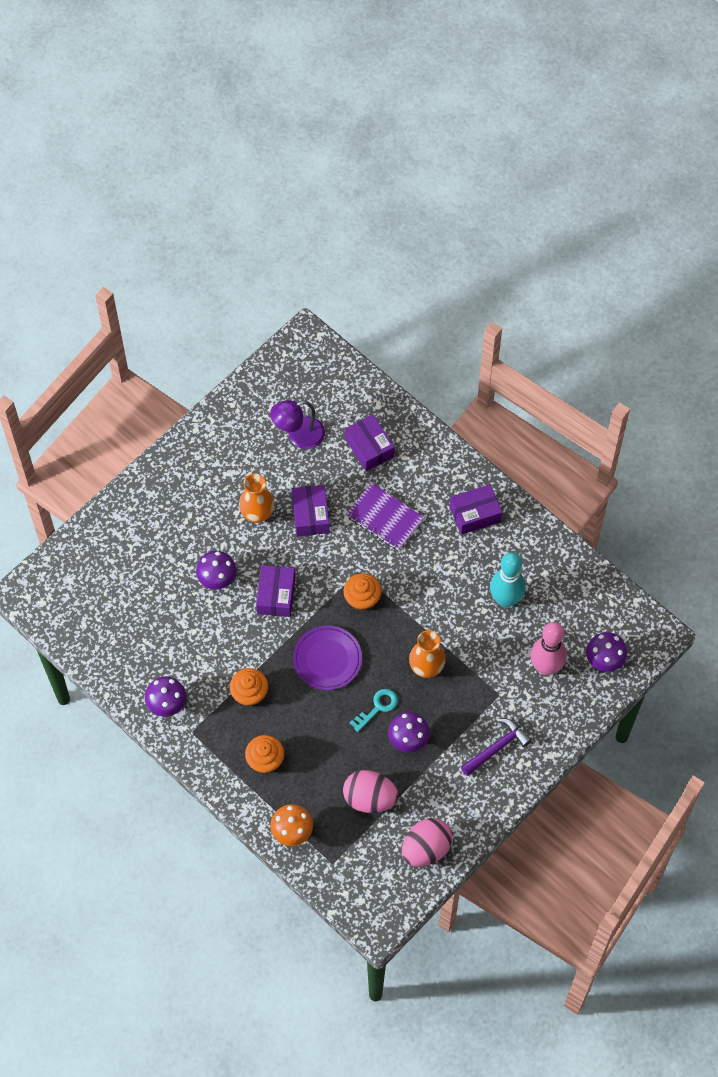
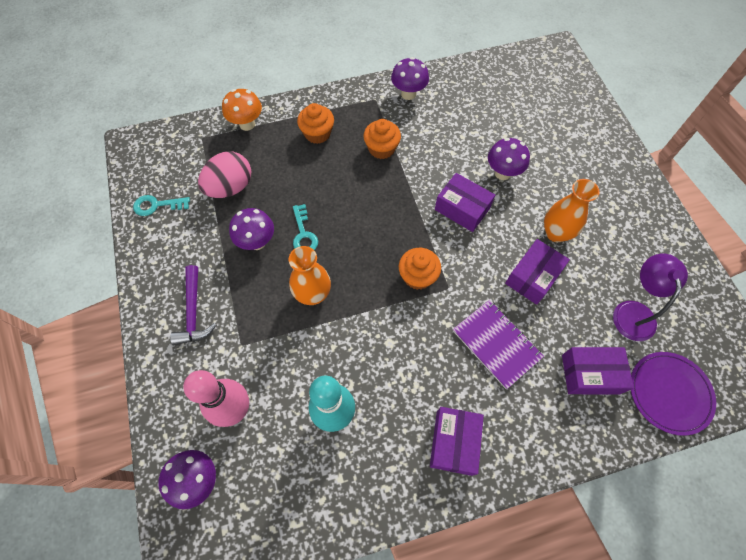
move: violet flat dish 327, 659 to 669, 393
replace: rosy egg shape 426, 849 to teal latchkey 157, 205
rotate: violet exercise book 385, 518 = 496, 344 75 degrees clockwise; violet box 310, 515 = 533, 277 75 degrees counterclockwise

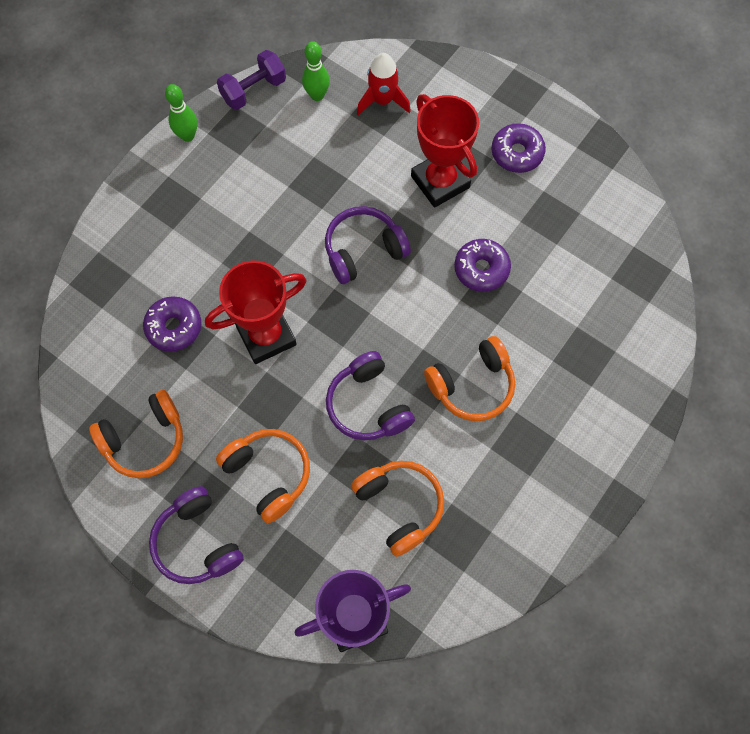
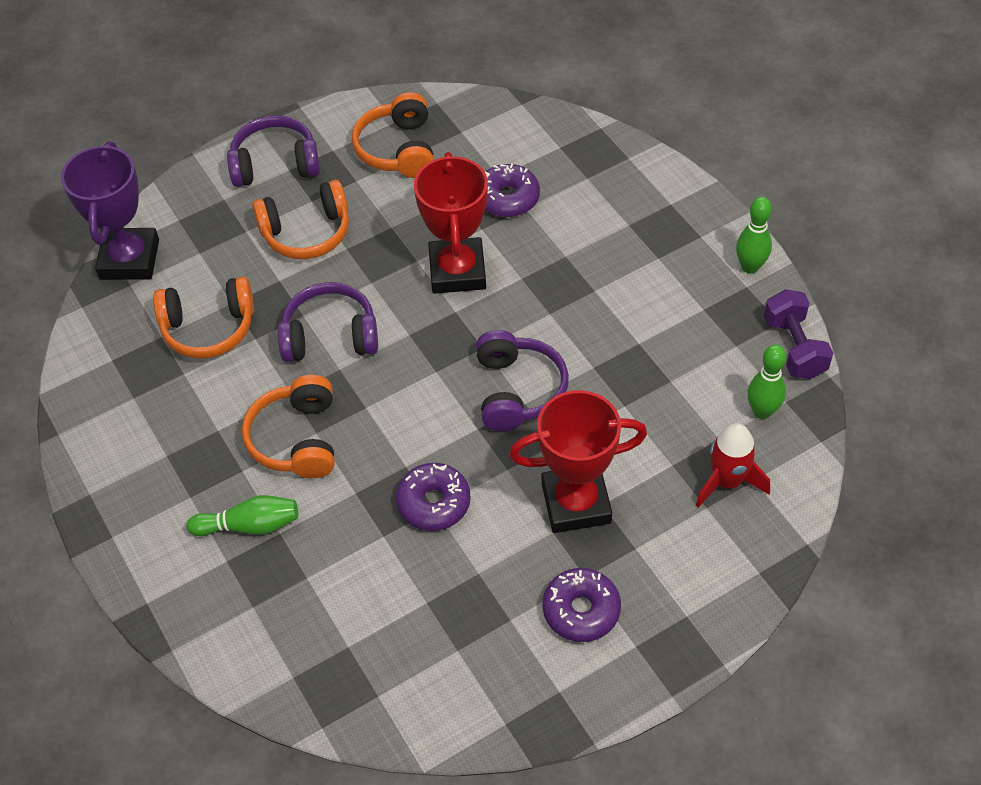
insert: leaf-green tenpin 249, 525

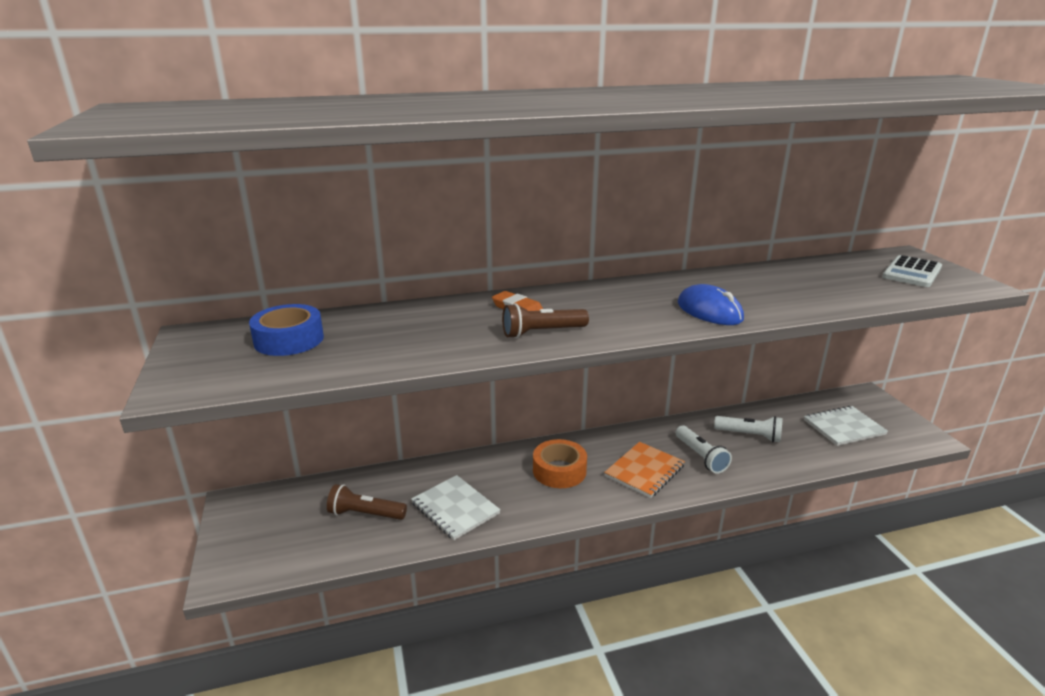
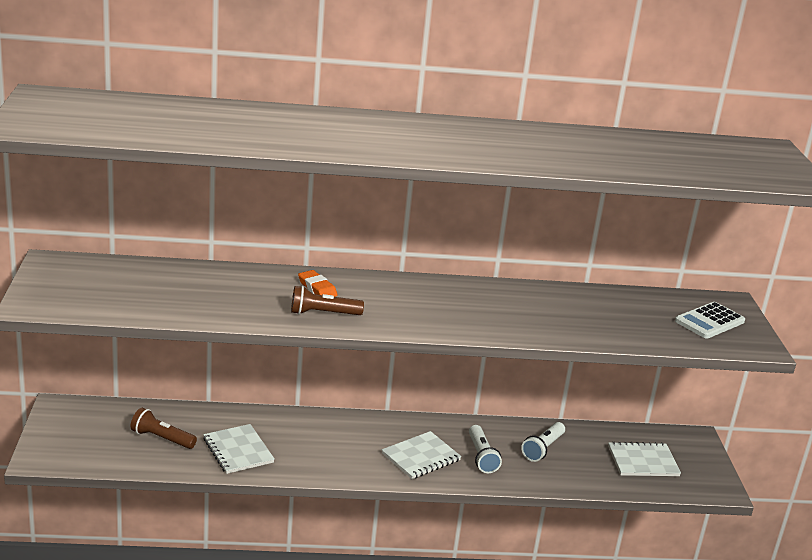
delete: cobalt roll of tape 289, 340; orange-coloured roll of tape 559, 471; cobalt mouse 709, 311
recolor: orange-coloured exercise book 644, 471 to white exercise book 421, 457
rotate: white pocket torch 749, 435 = 543, 449 90 degrees clockwise

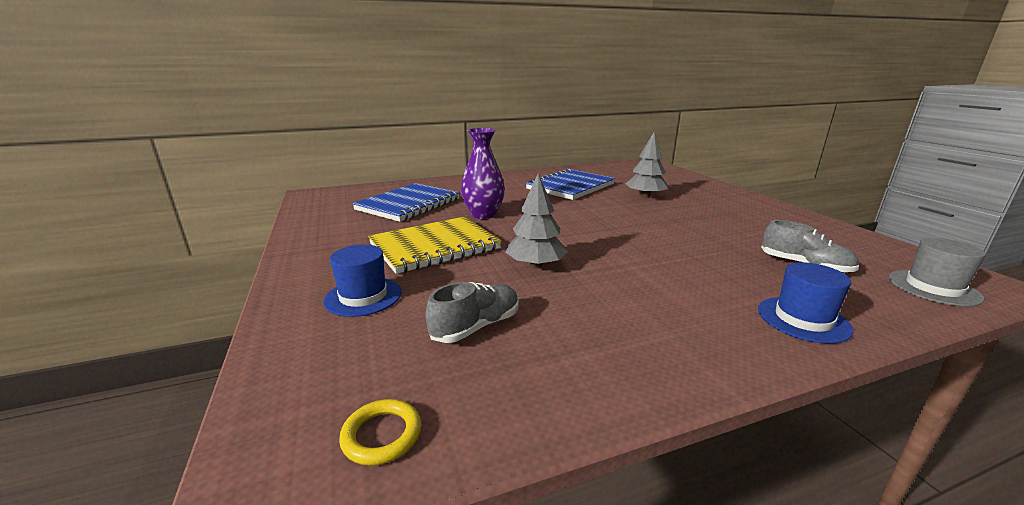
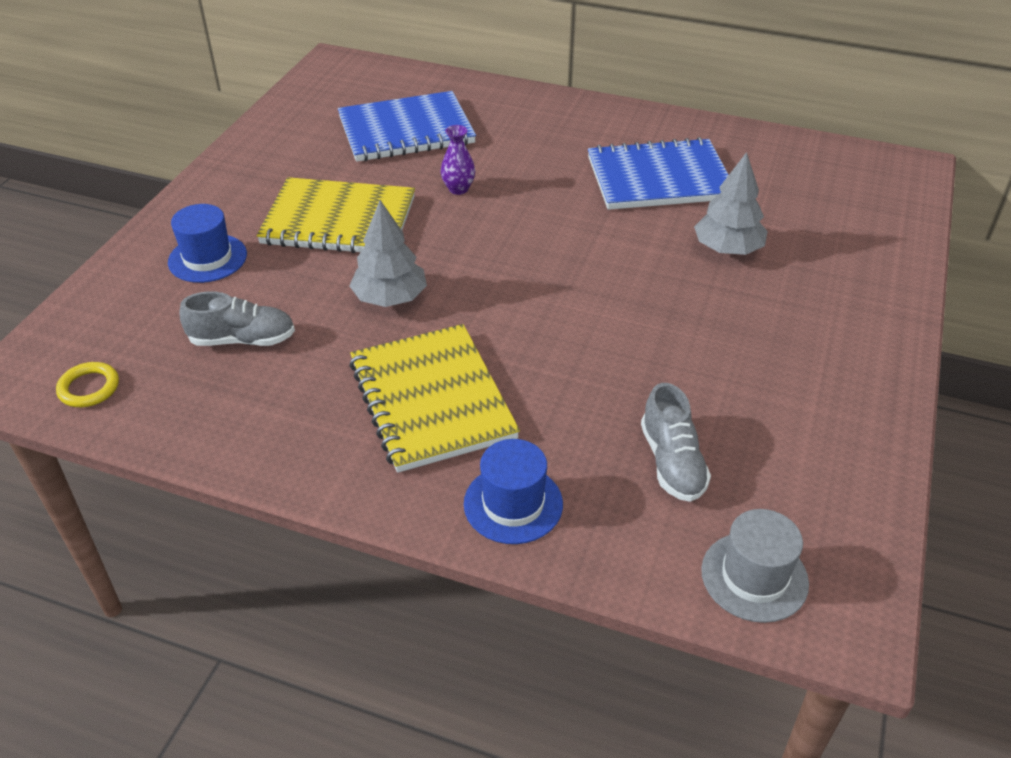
insert: bright yellow exercise book 431, 400
resize: violet tall vase 483, 215 = 458, 189 x0.56

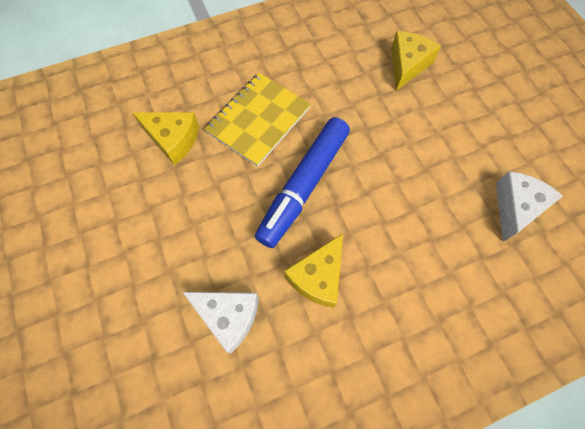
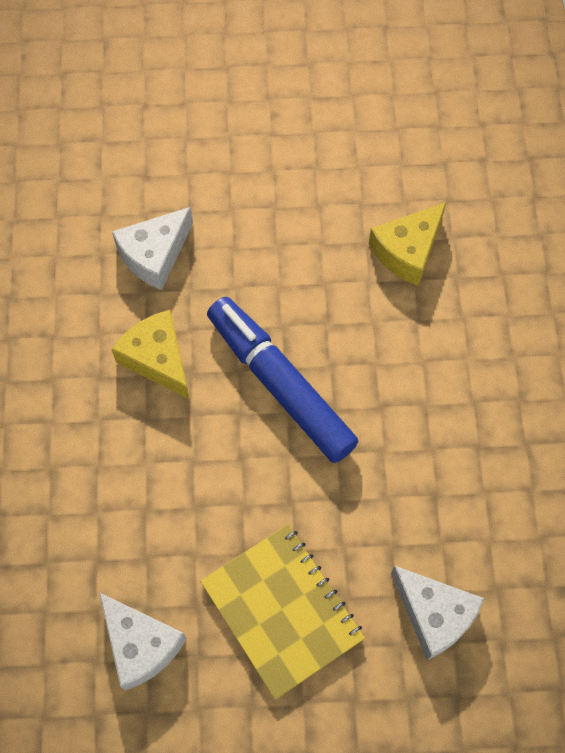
move: bright yellow exercise book 258, 120 to 282, 611
recolor: bright yellow cheese wedge 407, 65 to white cheese wedge 434, 615

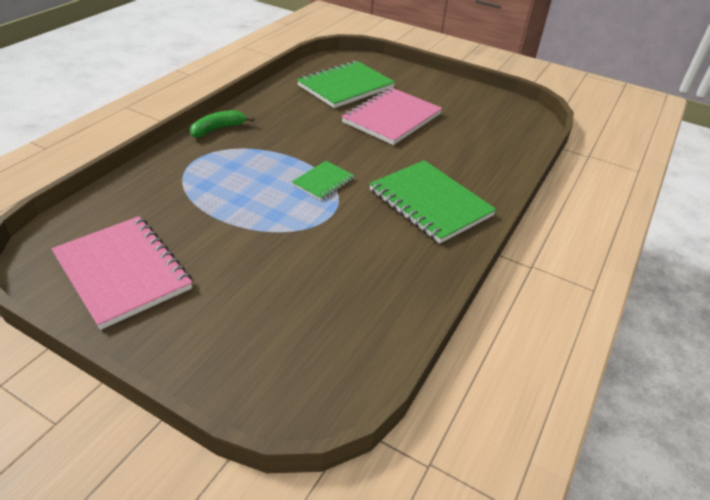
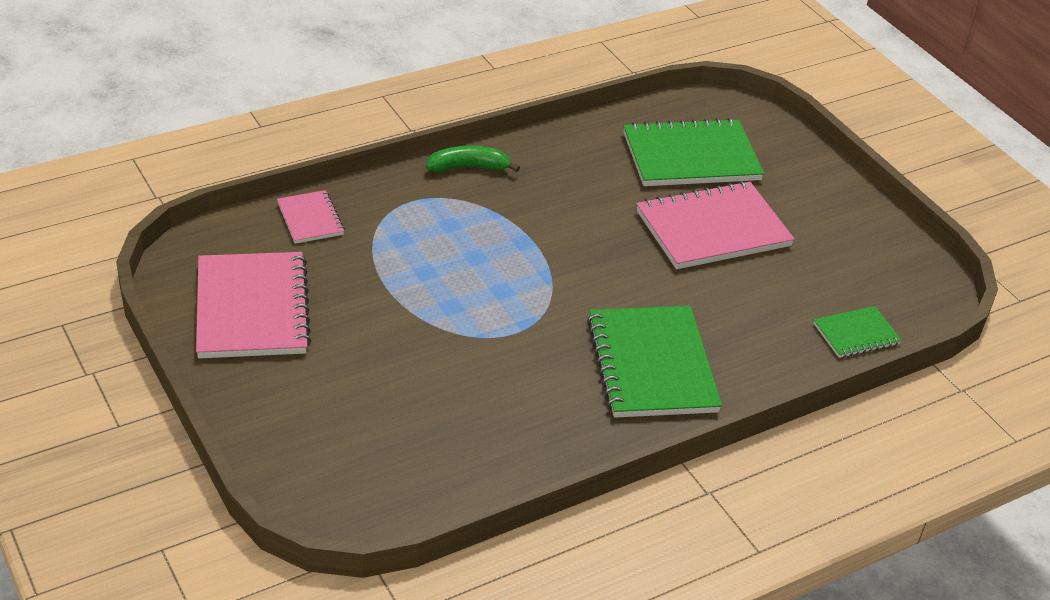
insert: rosy exercise book 310, 219
move: leaf-green exercise book 323, 182 to 856, 334

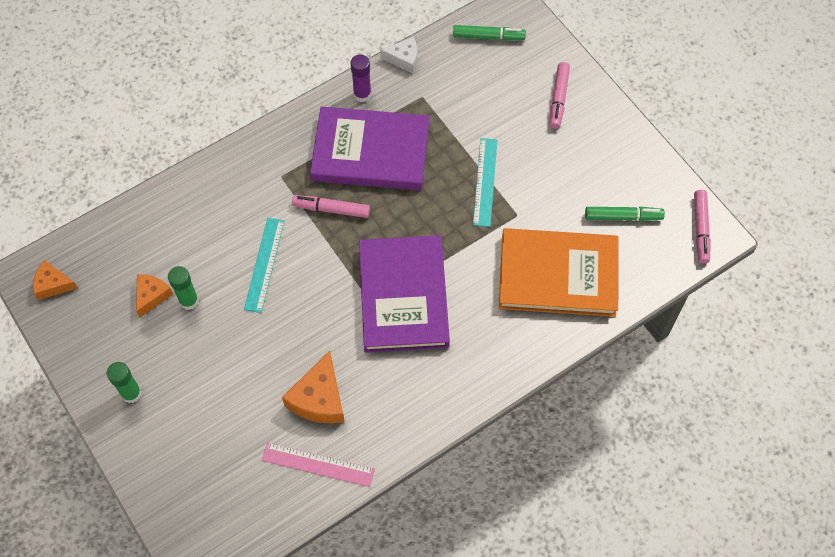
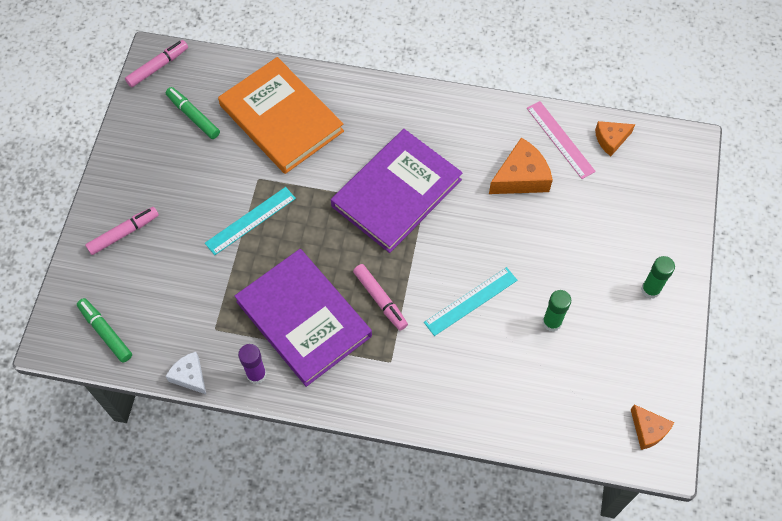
move: orange-coloured cheese wedge 152, 296 to 611, 139

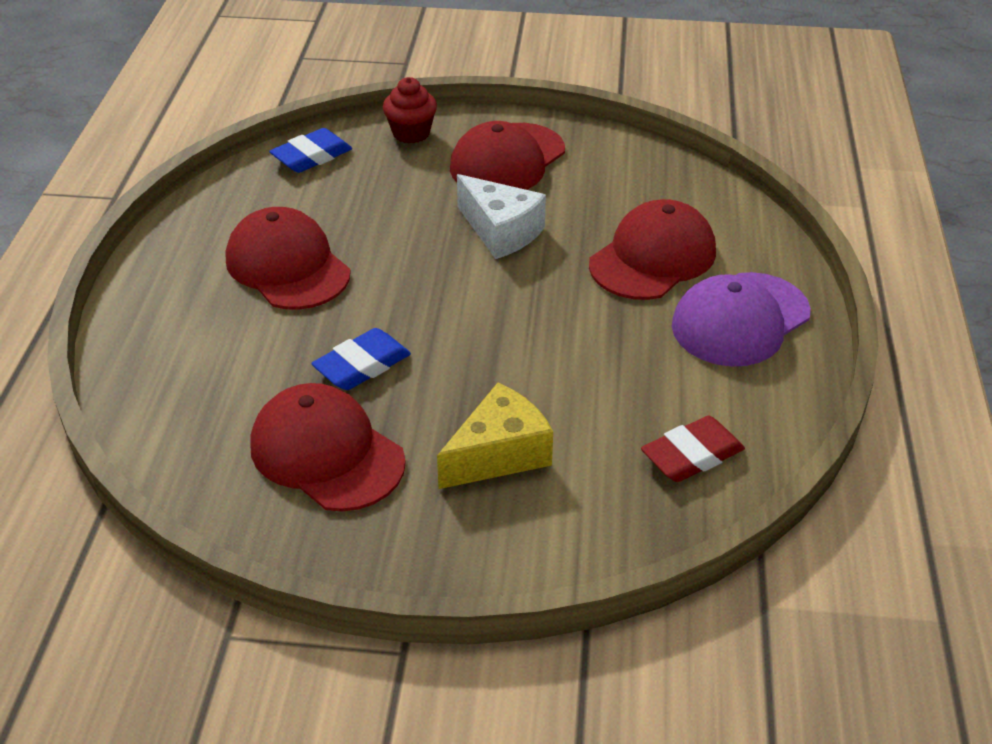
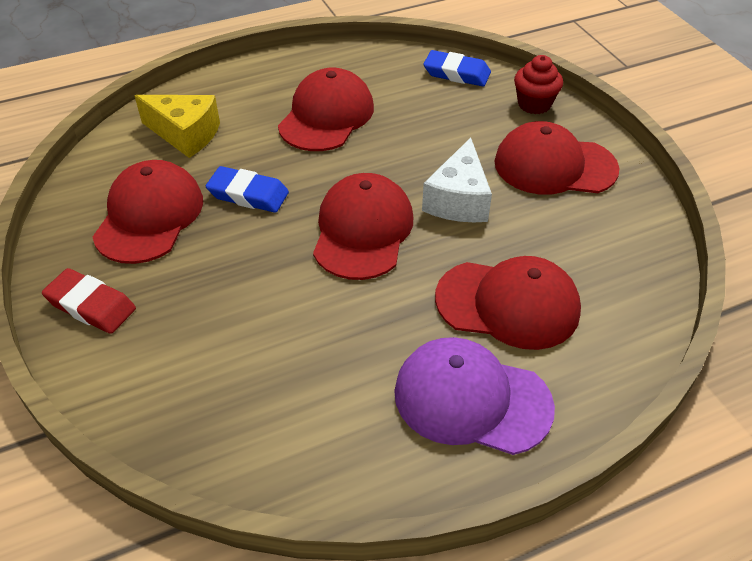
insert: crimson cap 362, 230
move: crimson eraser 692, 455 to 91, 305; bright yellow cheese wedge 499, 454 to 185, 134

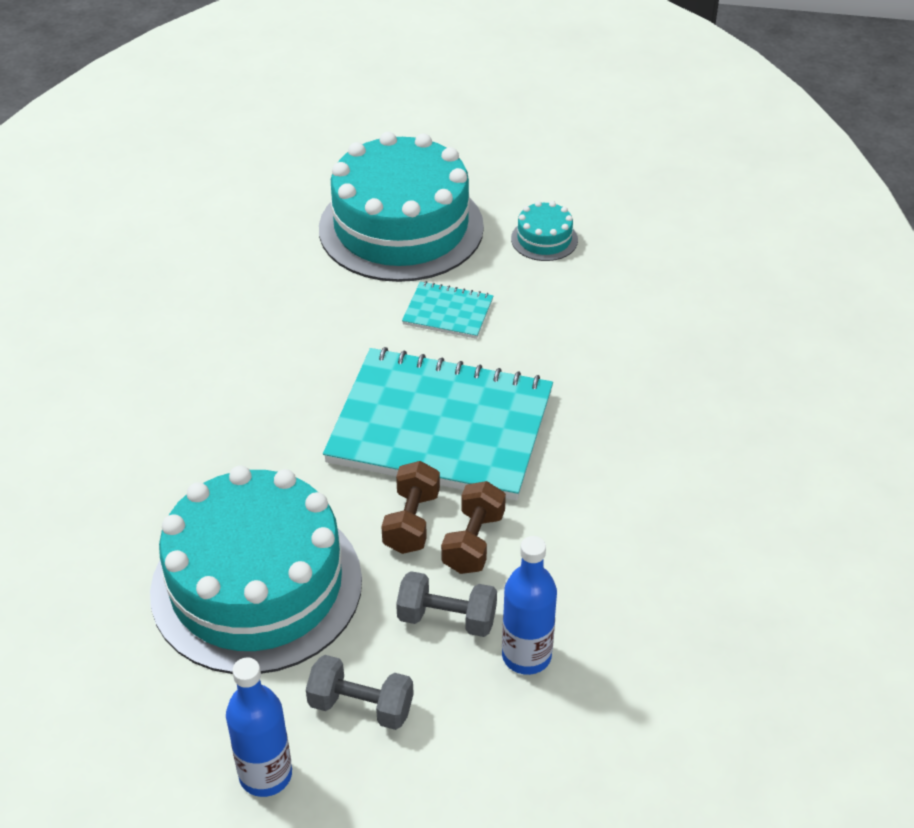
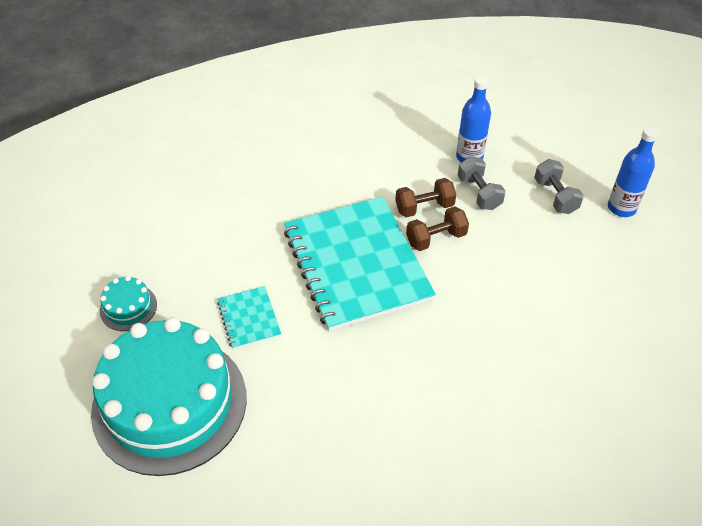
delete: teal cake 256, 585

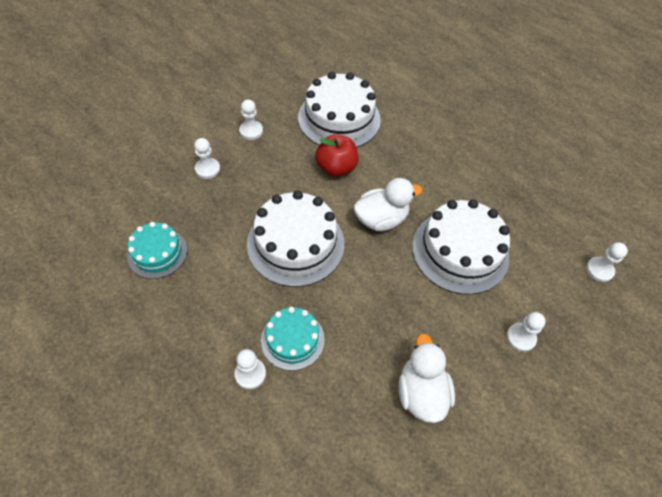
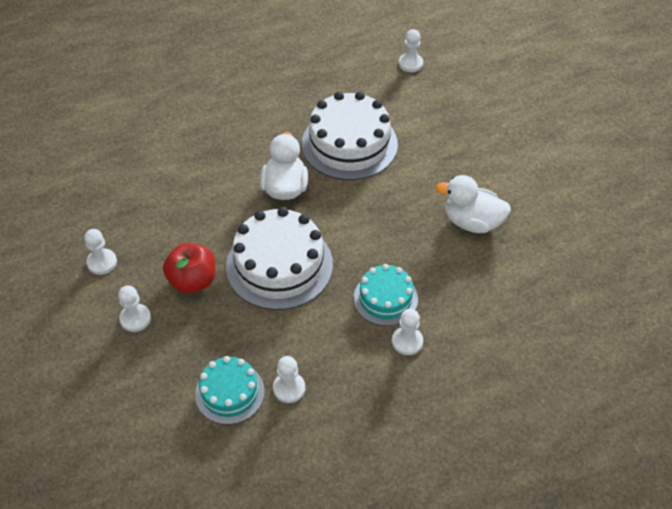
delete: white cake 339, 118
move: crimson apple fruit 336, 168 to 193, 281; white chess pawn 520, 337 to 289, 388

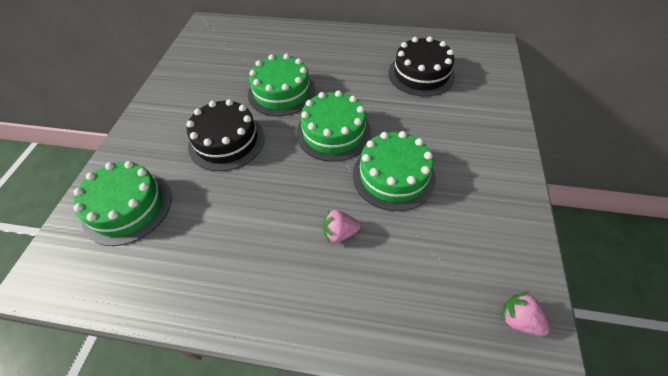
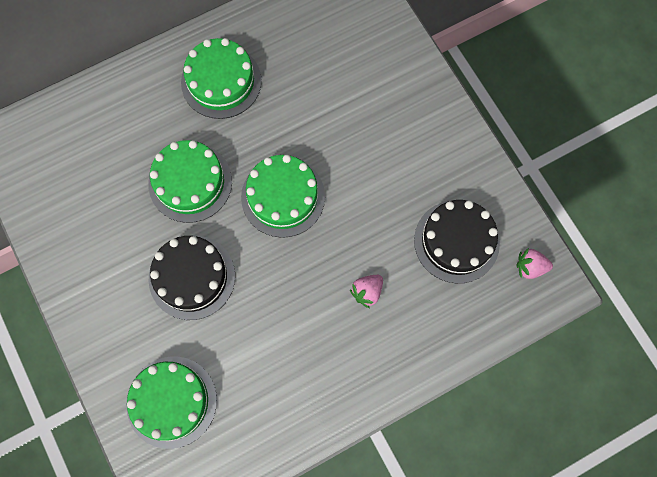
move: leaf-green cake 393, 176 to 221, 81; jet-black cake 421, 74 to 456, 241

